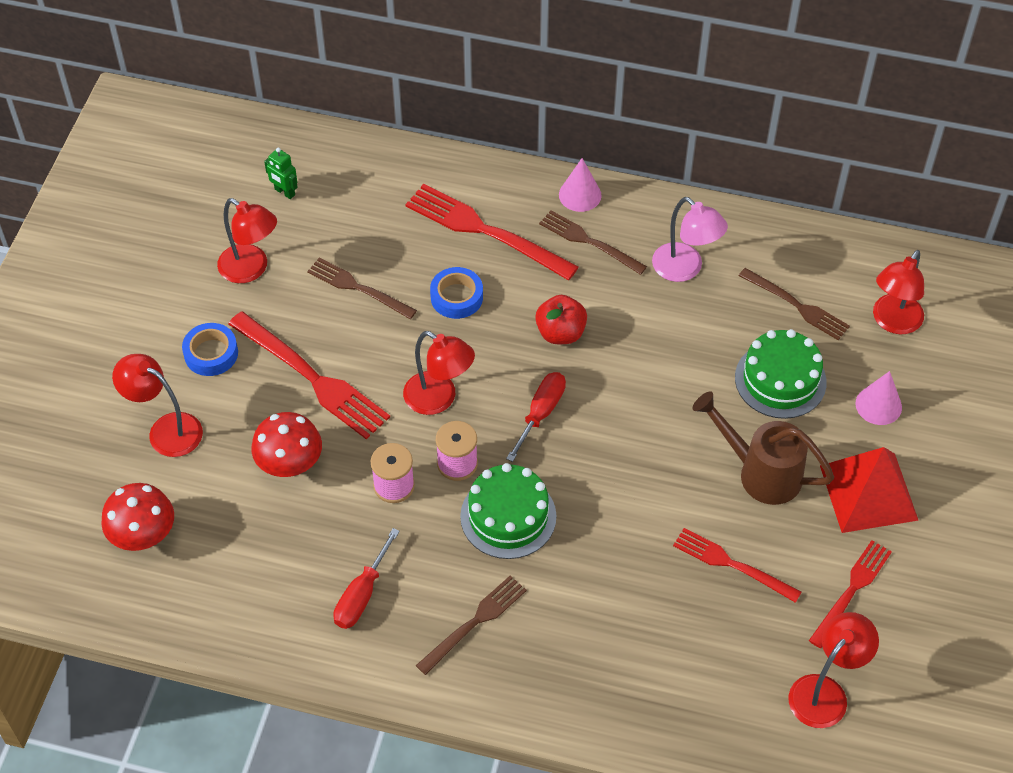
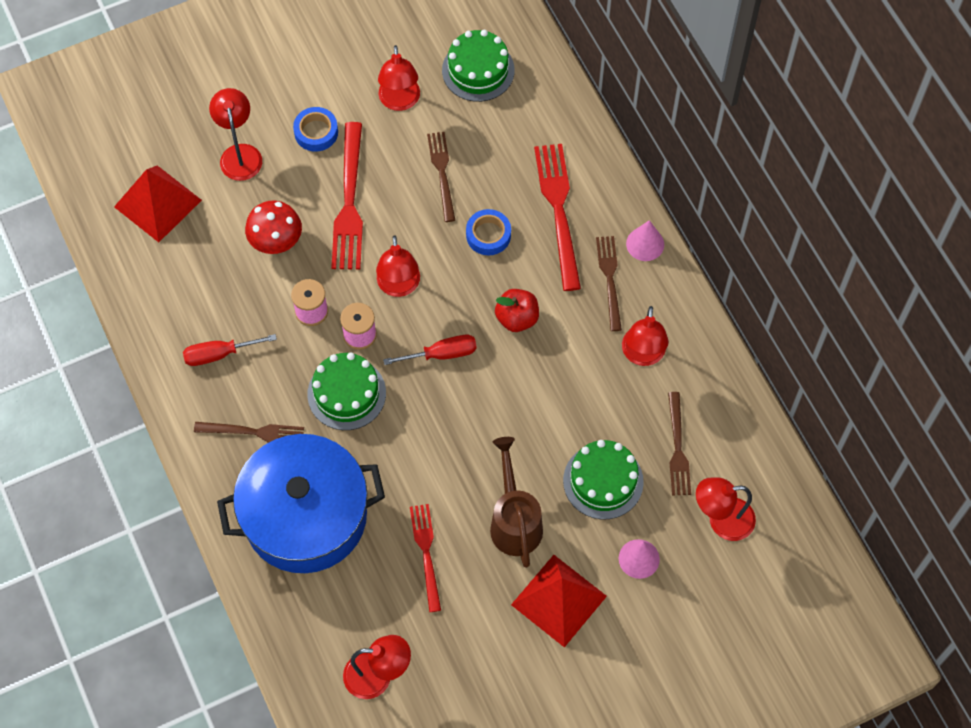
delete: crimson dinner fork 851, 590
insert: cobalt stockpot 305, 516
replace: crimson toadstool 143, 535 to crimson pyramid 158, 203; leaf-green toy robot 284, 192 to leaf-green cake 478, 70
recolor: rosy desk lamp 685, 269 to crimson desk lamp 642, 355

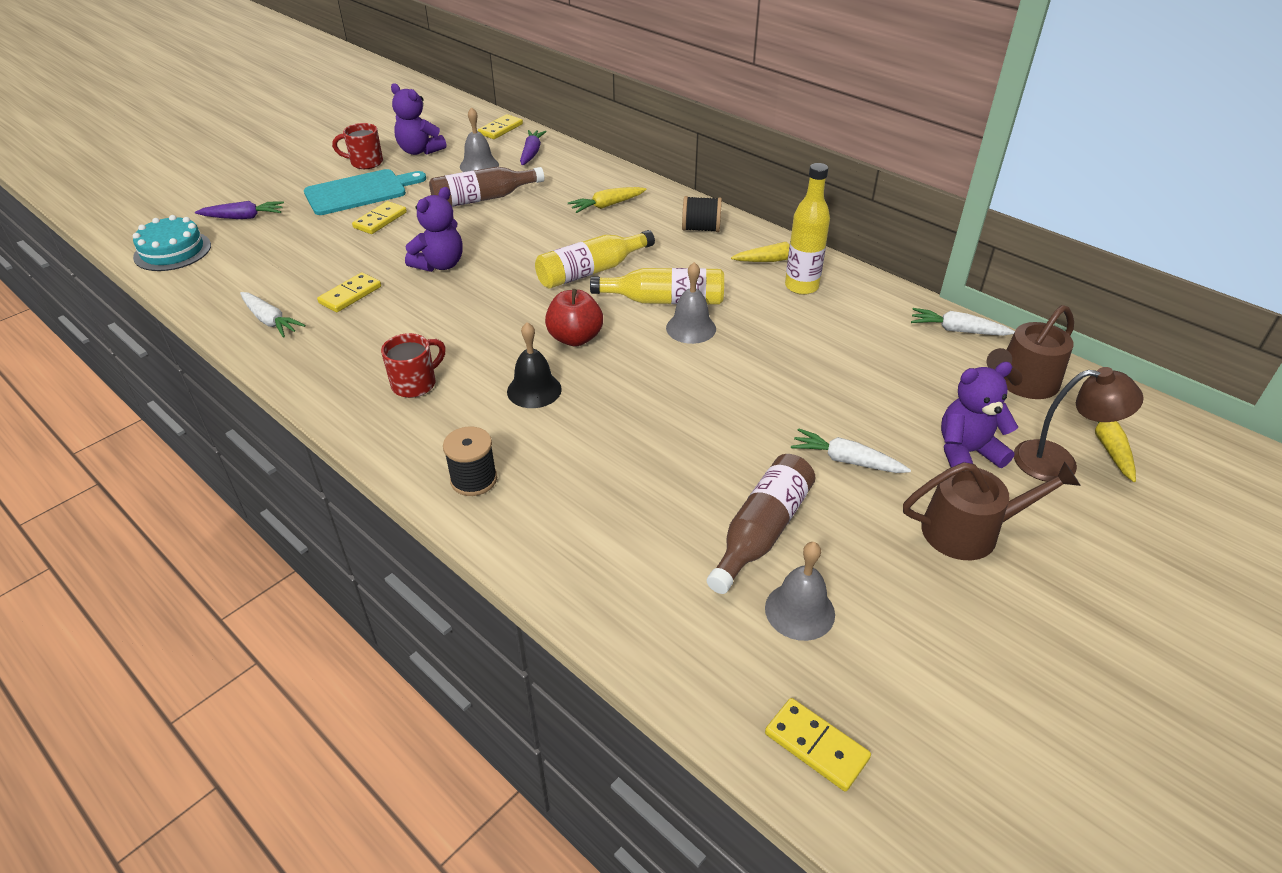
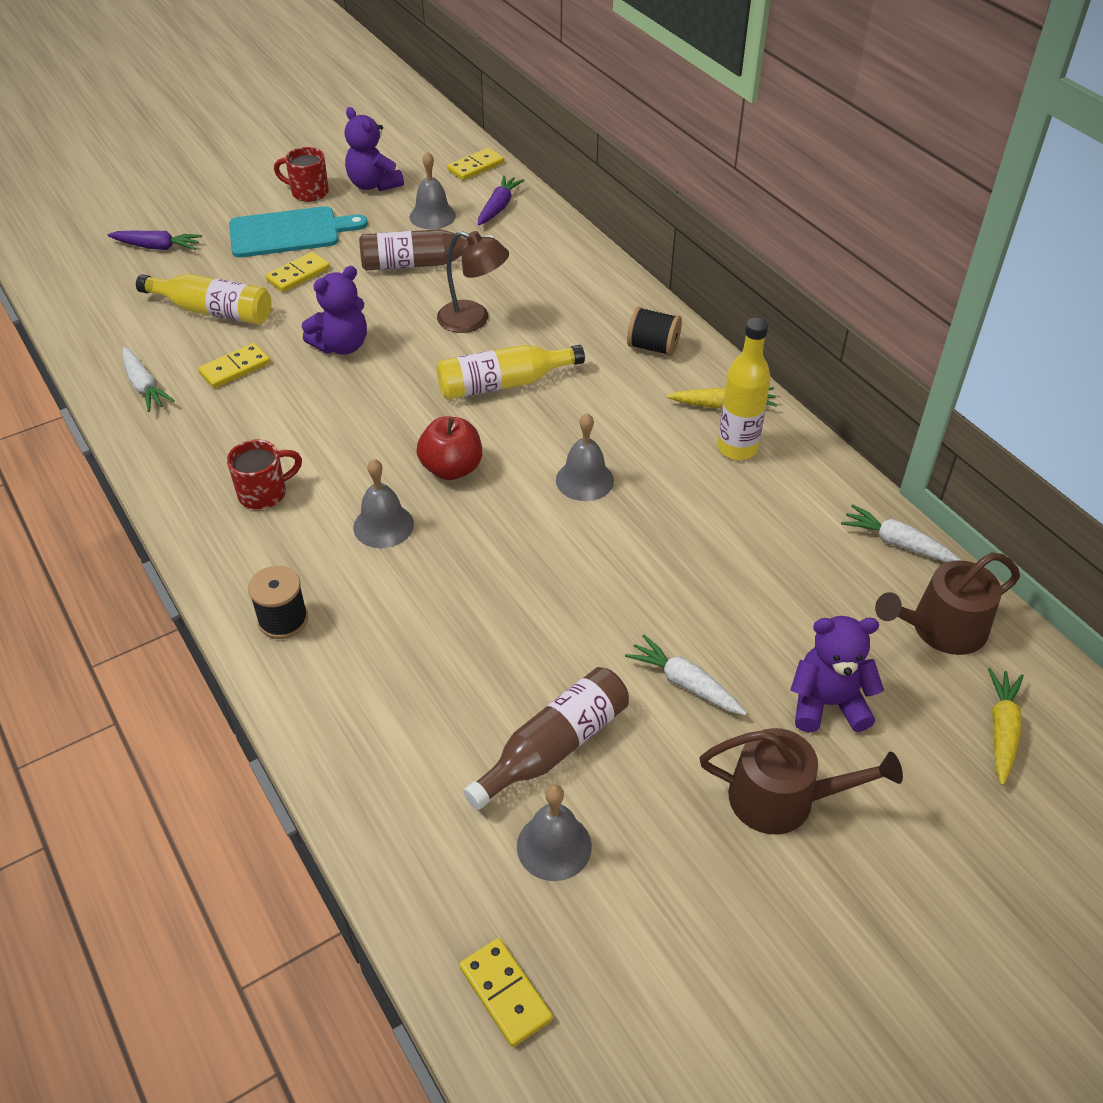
delete: teal cake 172, 251; bright yellow root vegetable 607, 205
move: bright yellow bottle 665, 300 to 213, 311; dark brown desk lamp 1058, 462 to 473, 320
recolor: jet-black hand bell 534, 390 to ash-grey hand bell 383, 525

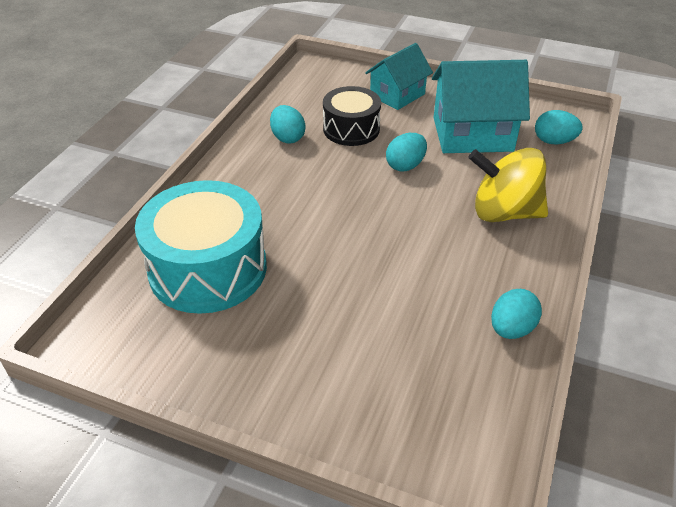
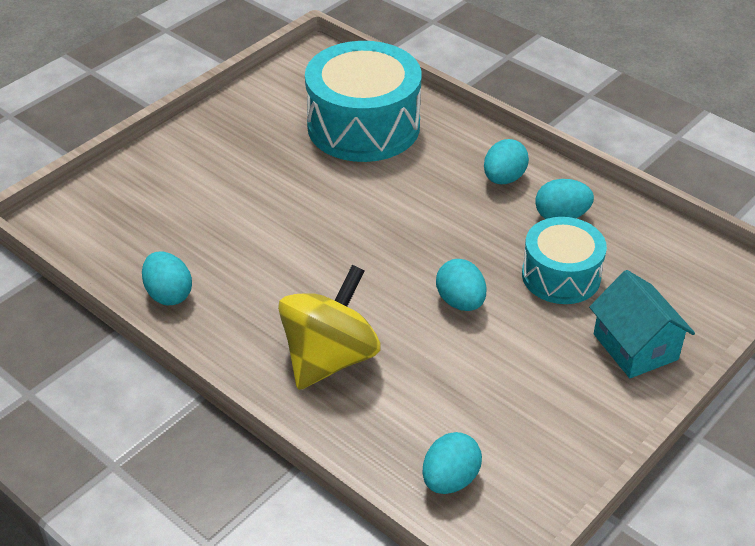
delete: teal cottage 472, 134
insert: teal egg shape 504, 178
recolor: jet-black toy drum 351, 129 to teal toy drum 561, 276

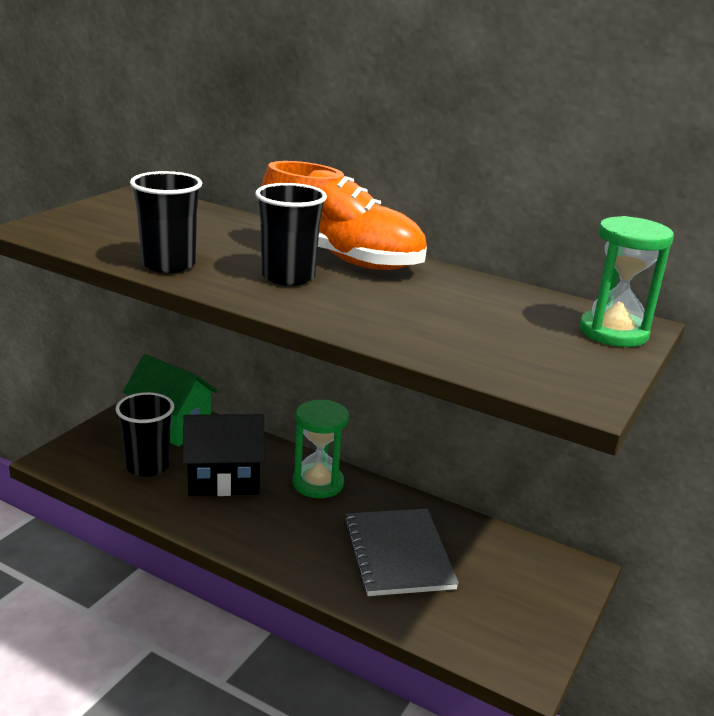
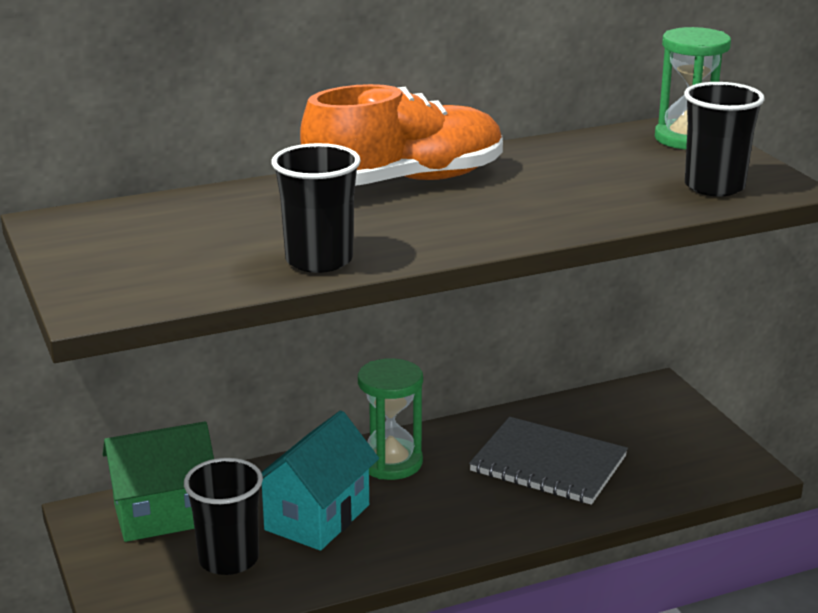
move: jet-black tumbler 288, 277 to 714, 186
recolor: jet-black cottage 224, 480 to teal cottage 317, 517

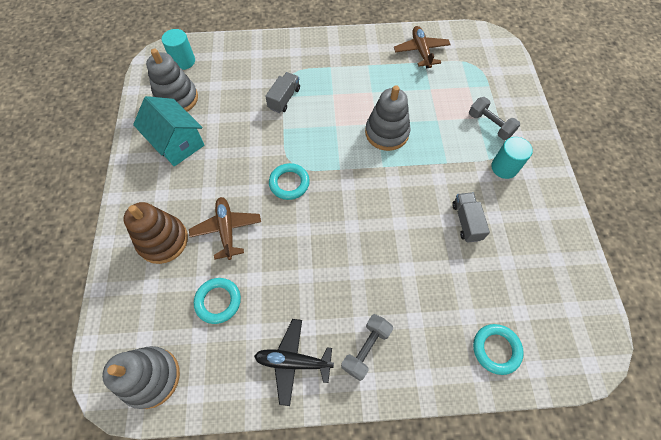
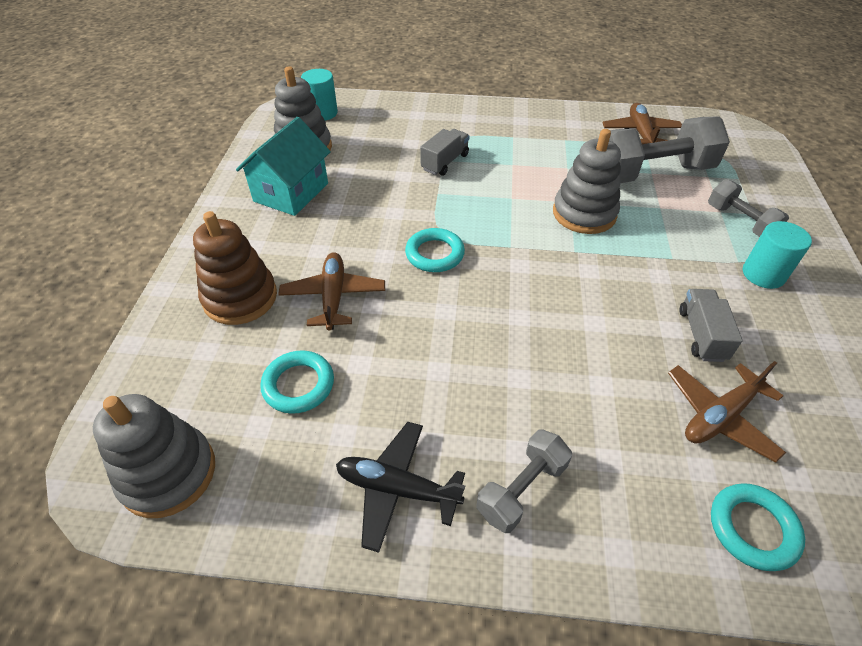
insert: ash-grey free weight 652, 173; dark brown plane 720, 416
rotate: teal cottage 177, 143 = 291, 192 60 degrees clockwise

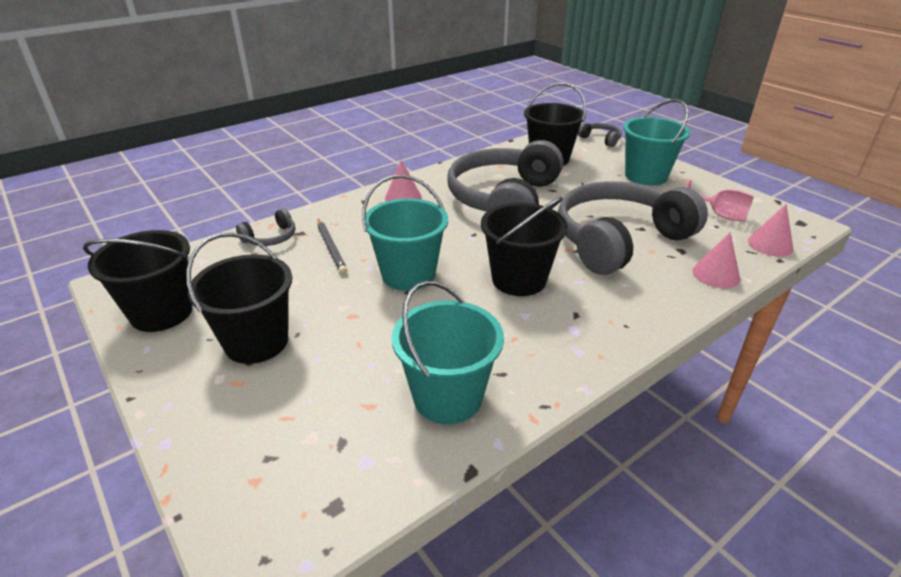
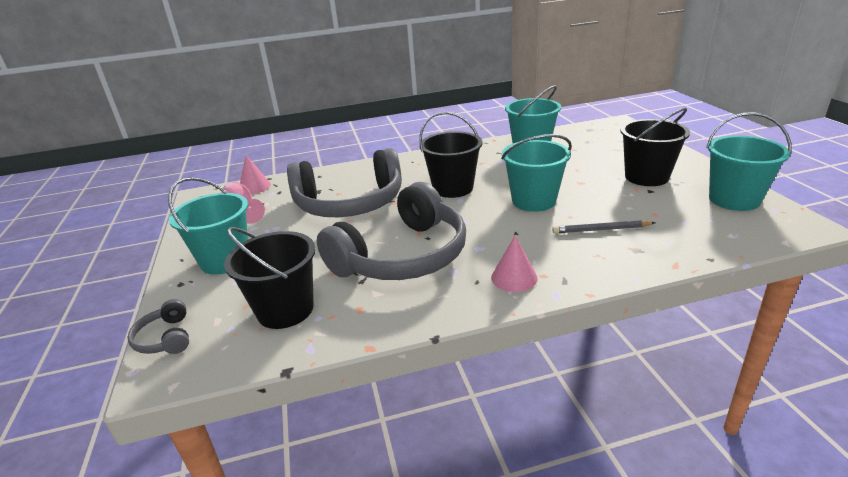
delete: ash-grey headphones 270, 238; rosy cone shape 716, 274
recolor: jet-black sand bucket 161, 313 to teal sand bucket 734, 199
rotate: ash-grey pencil 331, 248 = 601, 230 90 degrees counterclockwise

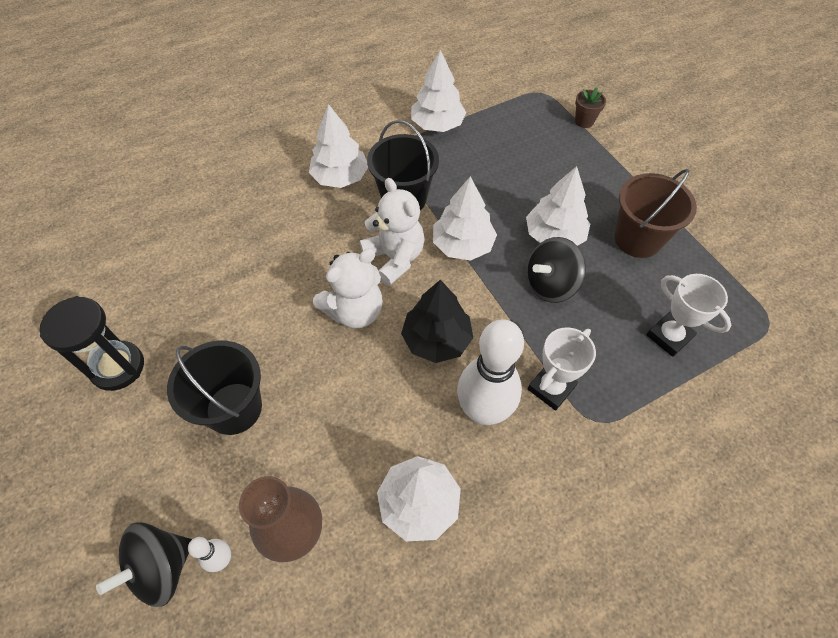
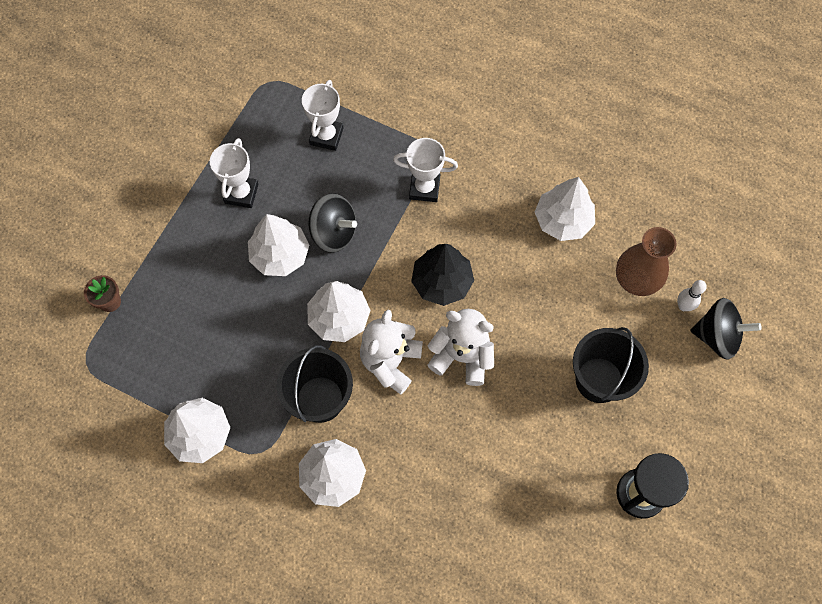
delete: white tenpin 483, 411
replace: dark brown sand bucket 637, 239 to white trophy 241, 193

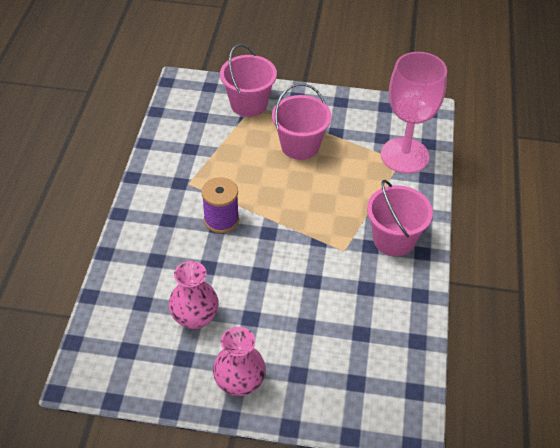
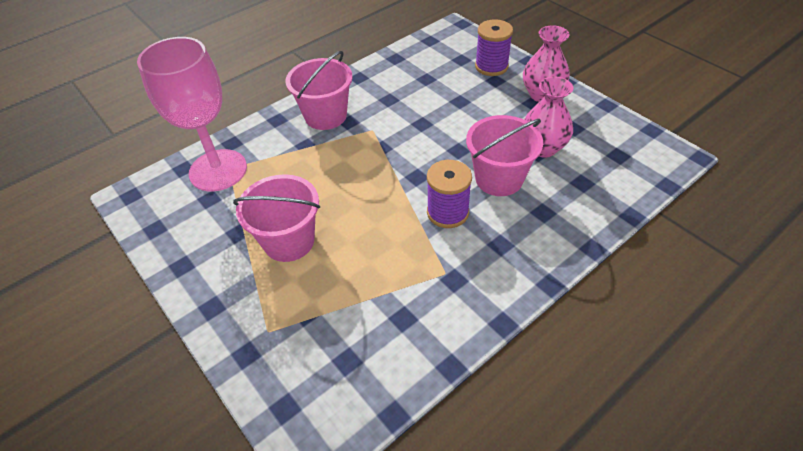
insert: violet spool 491, 66
move: rosy sand bucket 248, 104 to 499, 179

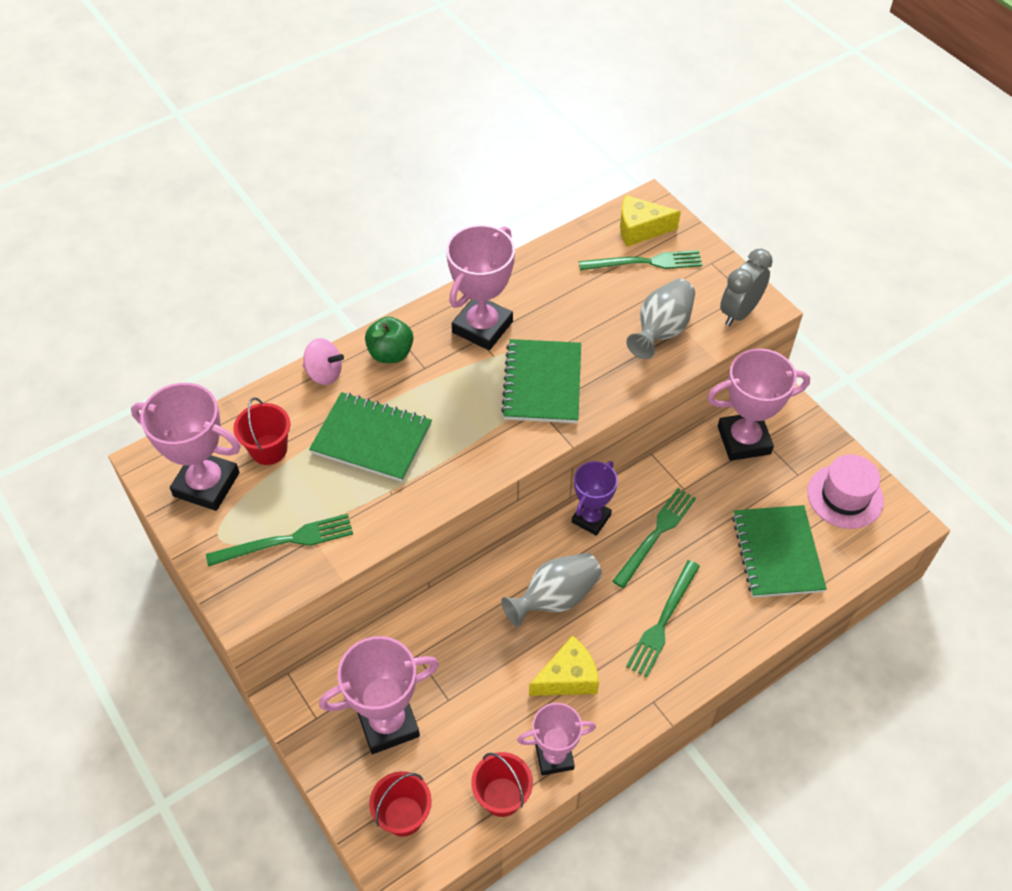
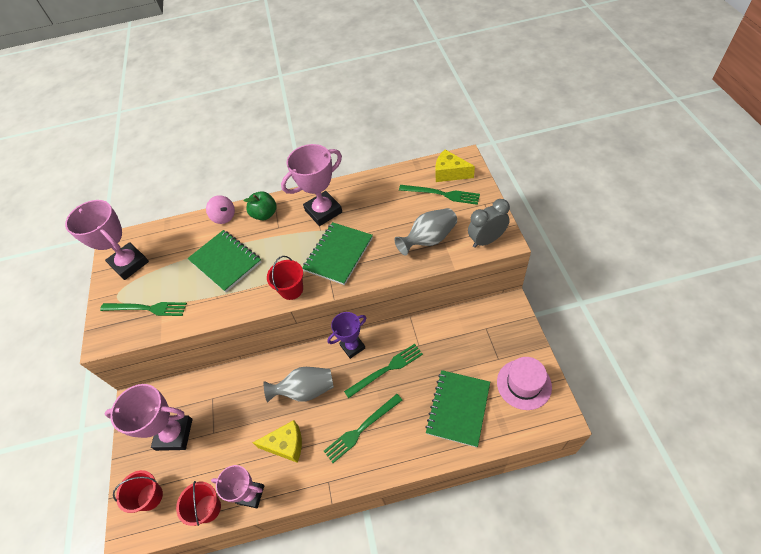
delete: rosy trophy 744, 440
move: crimson sand bucket 268, 449 to 291, 289

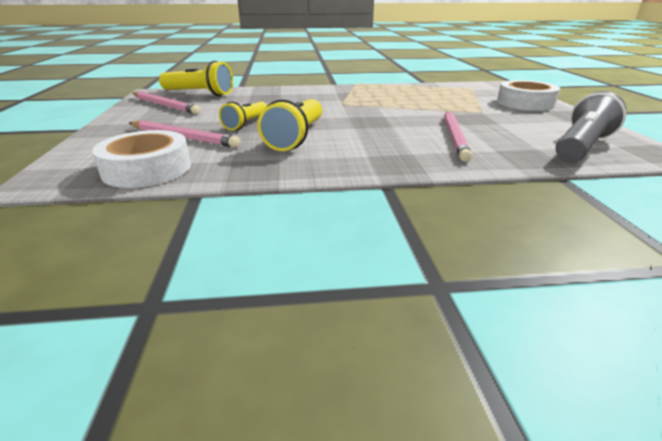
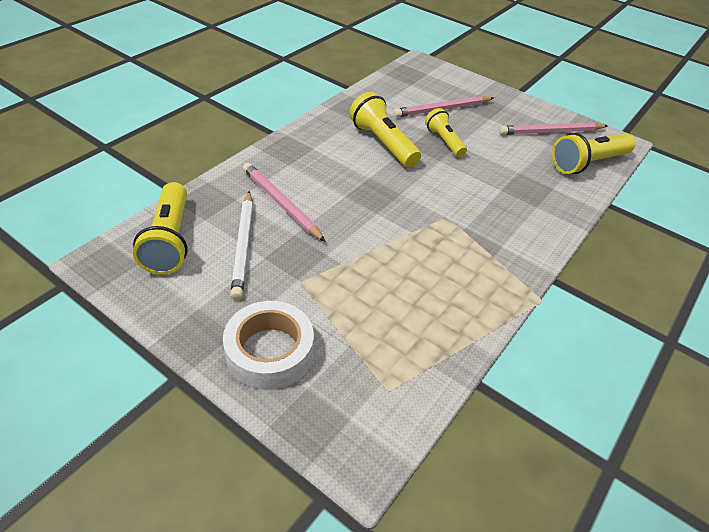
delete: white roll of tape 147, 169
insert: white pencil 243, 246
recolor: ash-grey pocket torch 581, 147 to bright yellow pocket torch 170, 240

